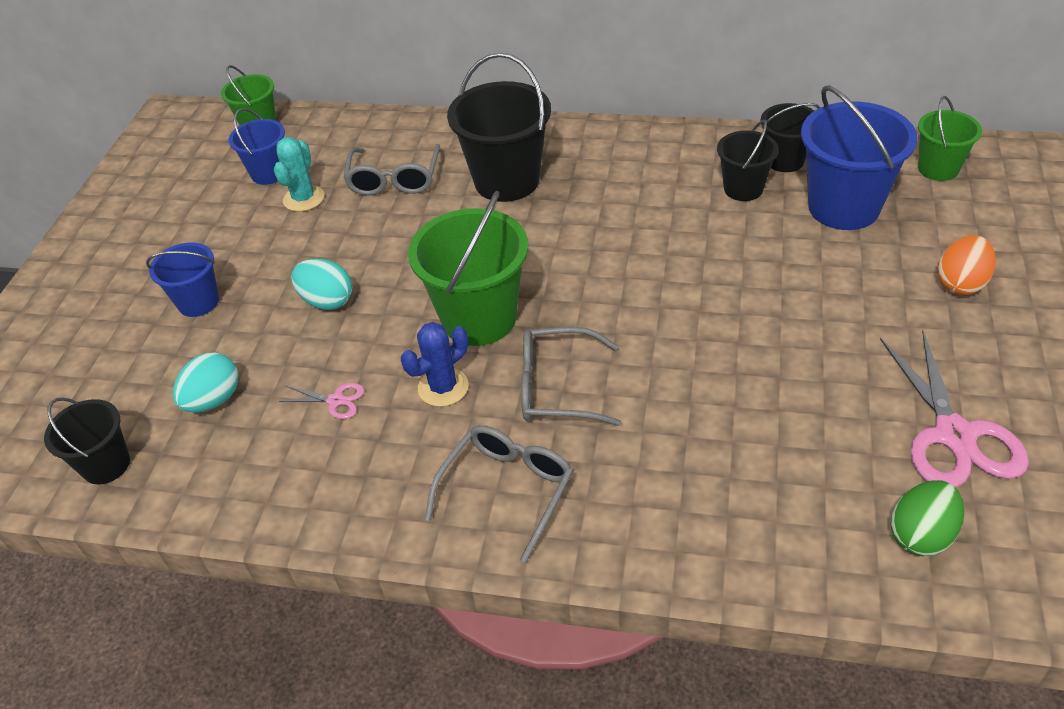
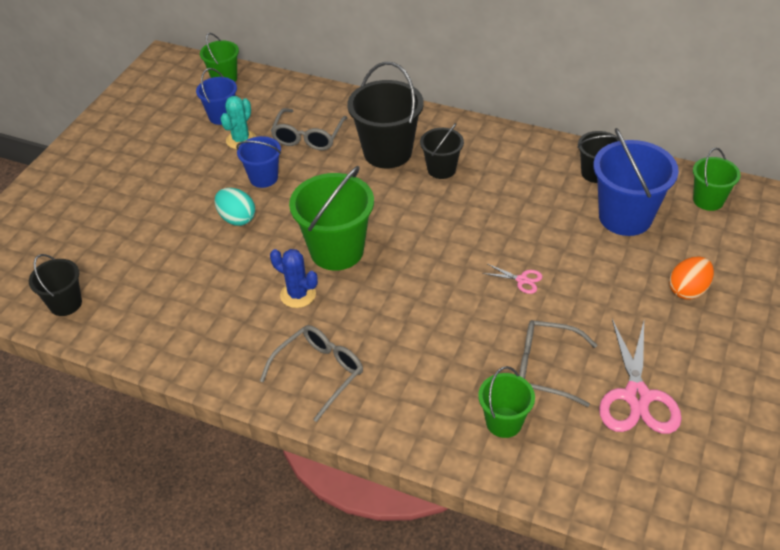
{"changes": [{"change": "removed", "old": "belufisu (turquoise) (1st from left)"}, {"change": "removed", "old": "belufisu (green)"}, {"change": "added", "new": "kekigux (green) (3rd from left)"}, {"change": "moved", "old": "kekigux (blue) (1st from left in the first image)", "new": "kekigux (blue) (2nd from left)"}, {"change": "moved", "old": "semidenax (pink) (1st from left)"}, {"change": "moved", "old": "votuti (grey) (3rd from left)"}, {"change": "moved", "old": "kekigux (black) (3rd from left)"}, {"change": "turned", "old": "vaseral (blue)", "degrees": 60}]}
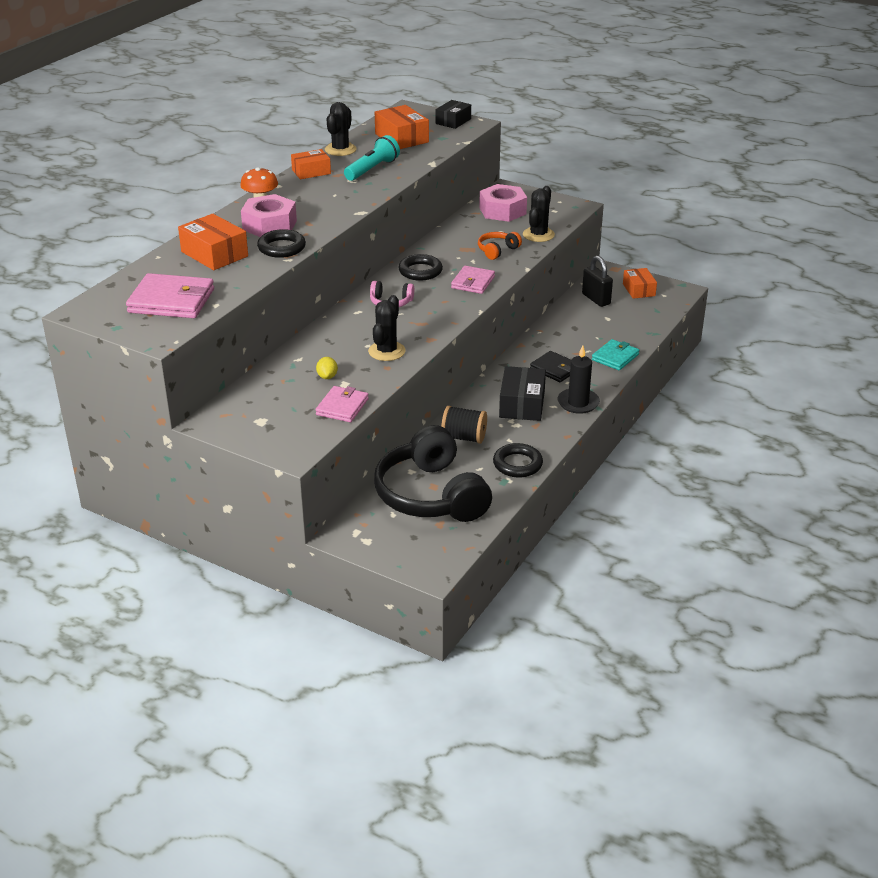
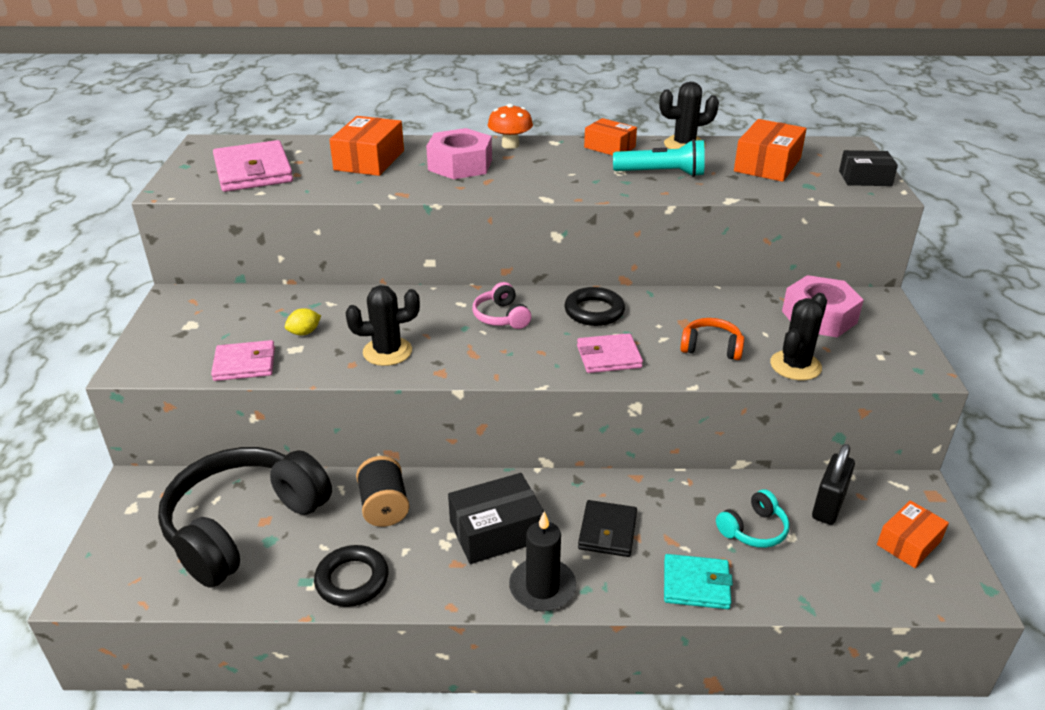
{"changes": [{"change": "removed", "old": "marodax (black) (1st from left)"}, {"change": "added", "new": "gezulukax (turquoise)"}, {"change": "turned", "old": "vaseral (black) (3rd from left)", "degrees": -45}]}
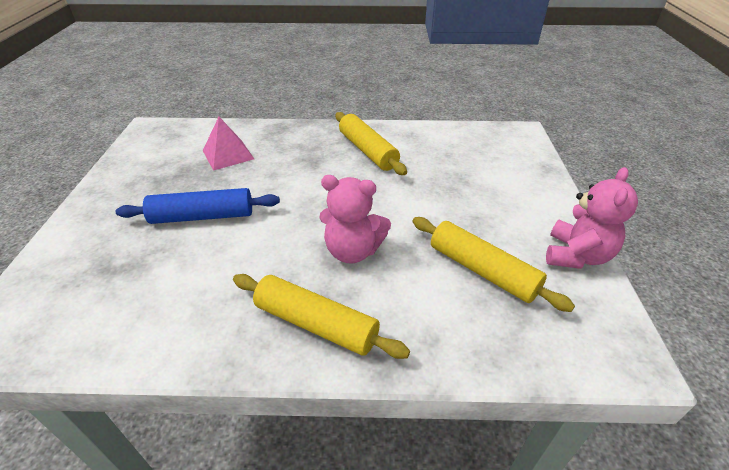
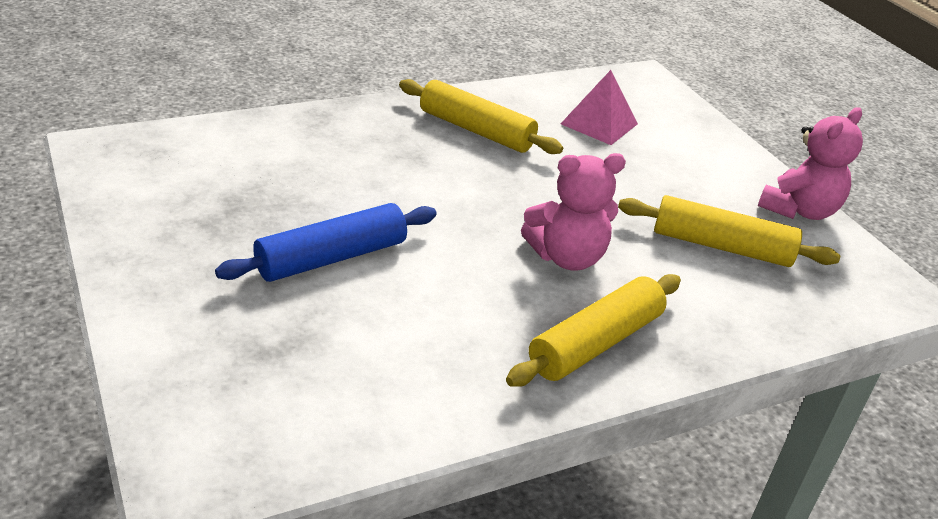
{"changes": [{"change": "moved", "old": "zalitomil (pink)"}, {"change": "turned", "old": "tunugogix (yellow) (1st from left in the first image)", "degrees": -45}, {"change": "turned", "old": "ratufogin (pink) (2nd from left)", "degrees": 45}]}
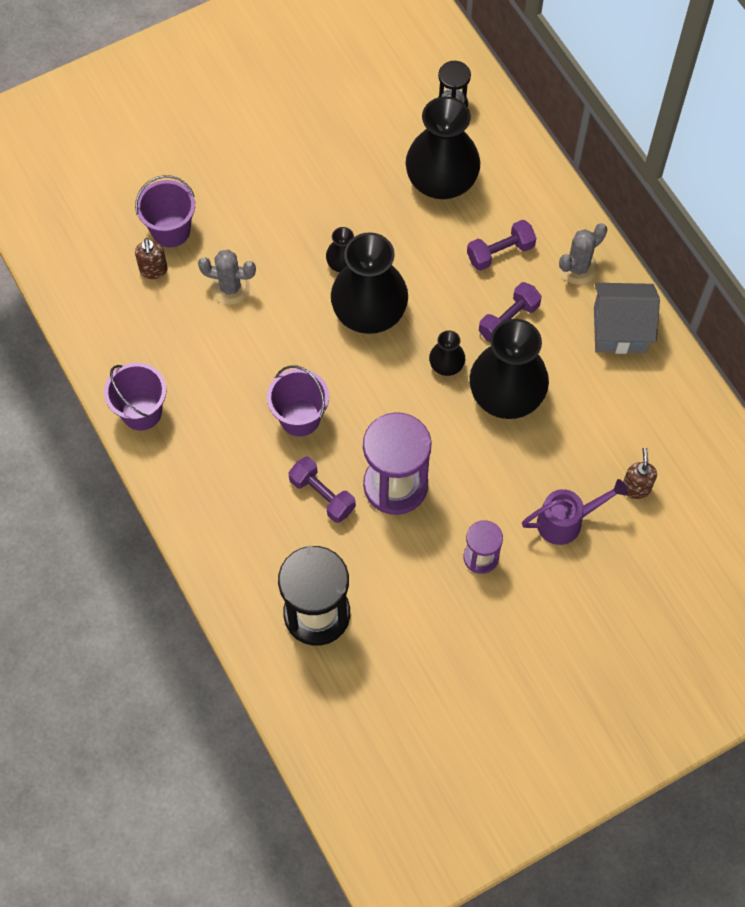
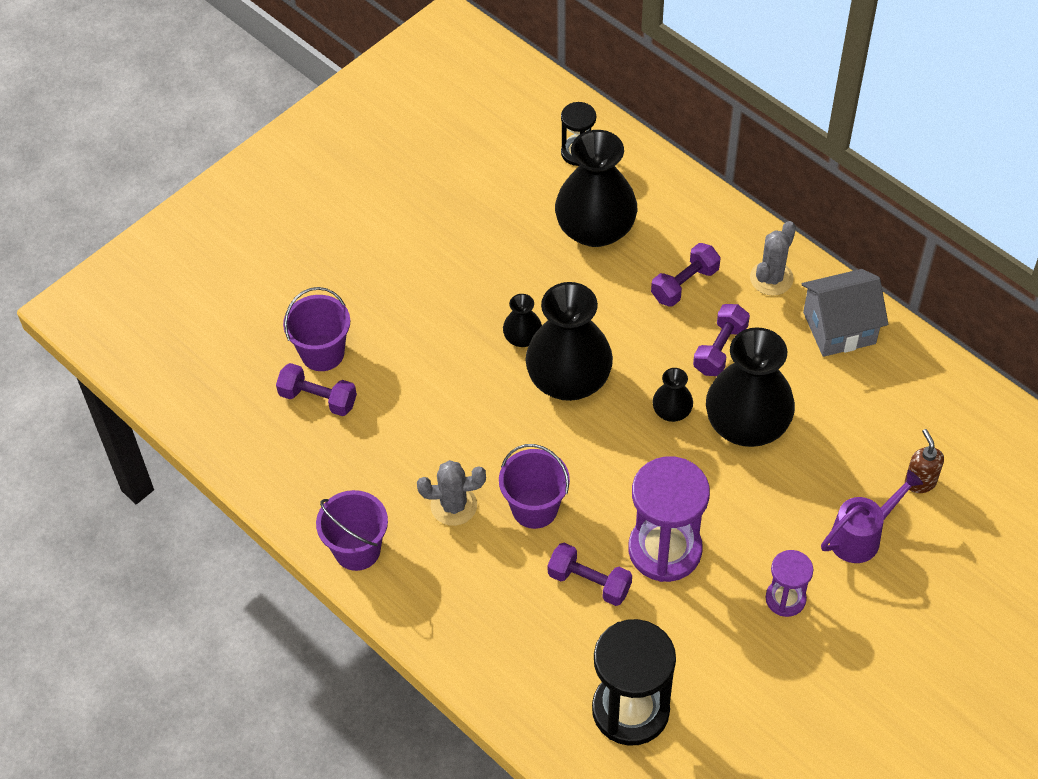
{"changes": [{"change": "moved", "old": "vaseral (grey) (1st from left)"}, {"change": "replaced", "old": "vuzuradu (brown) (1st from left)", "new": "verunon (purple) (1st from left)"}]}
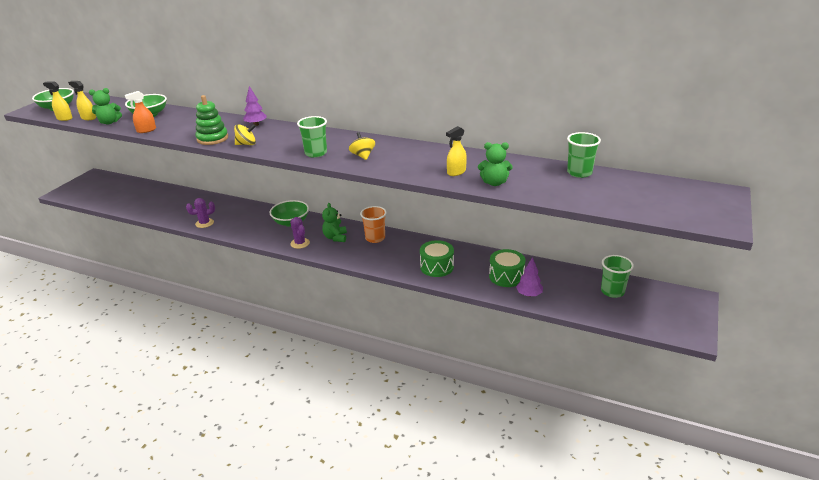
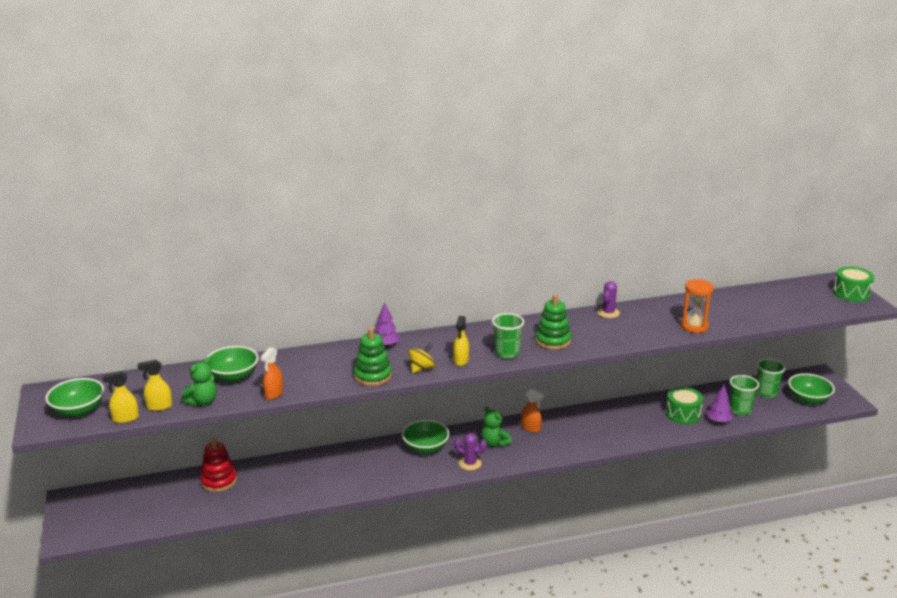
{"changes": [{"change": "added", "new": "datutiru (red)"}, {"change": "added", "new": "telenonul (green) (4th from left)"}, {"change": "moved", "old": "vaseral (purple) (1st from left in the first image)", "new": "vaseral (purple) (2nd from left)"}, {"change": "moved", "old": "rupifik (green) (1st from left in the first image)", "new": "rupifik (green) (2nd from left)"}, {"change": "moved", "old": "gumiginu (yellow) (3rd from left)"}, {"change": "moved", "old": "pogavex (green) (2nd from left)"}, {"change": "replaced", "old": "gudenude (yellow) (2nd from left)", "new": "datutiru (green) (2nd from left)"}, {"change": "replaced", "old": "pogavex (orange)", "new": "gumiginu (orange) (2nd from left)"}, {"change": "replaced", "old": "ratufogin (green) (3rd from left)", "new": "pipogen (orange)"}]}
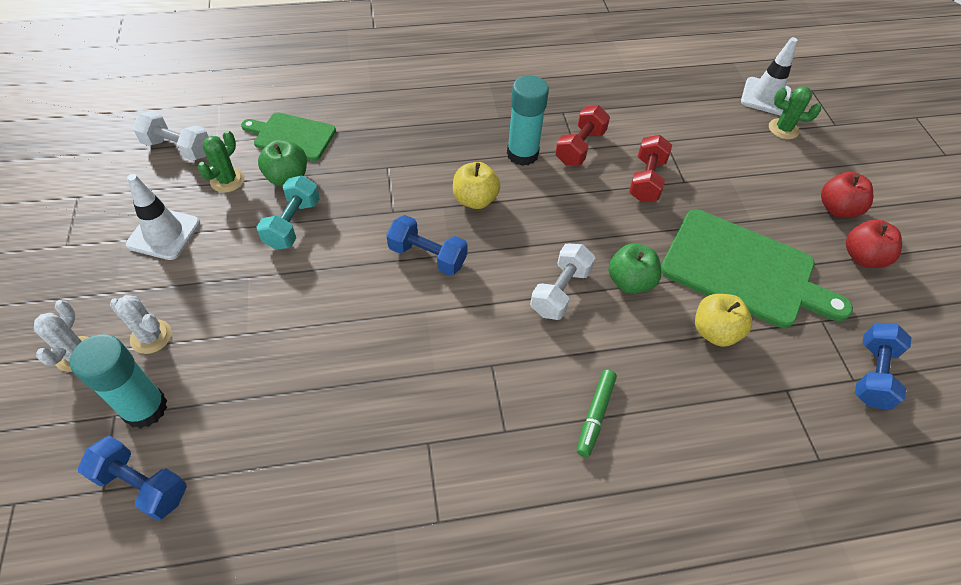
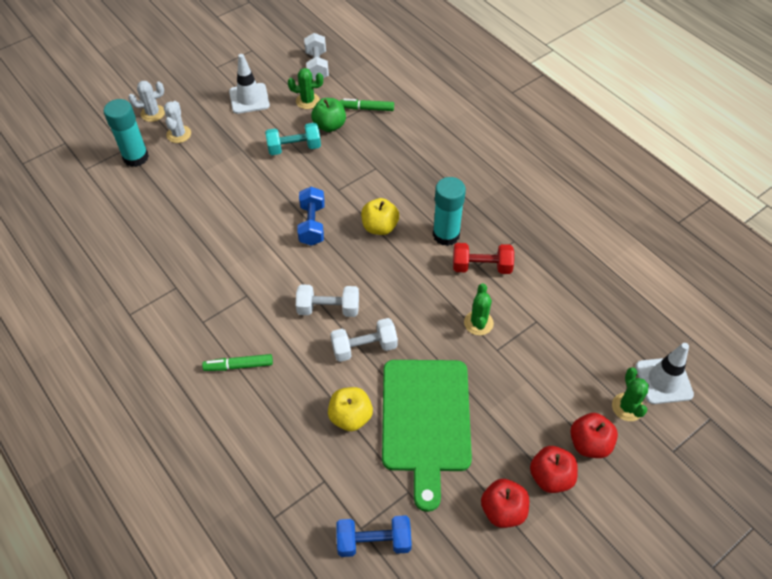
{"changes": [{"change": "removed", "old": "verunon (blue) (1st from left)"}, {"change": "added", "new": "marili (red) (3rd from left)"}, {"change": "replaced", "old": "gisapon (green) (1st from left)", "new": "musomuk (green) (2nd from left)"}, {"change": "replaced", "old": "marili (green) (2nd from left)", "new": "verunon (white) (3rd from left)"}, {"change": "replaced", "old": "verunon (red) (2nd from left)", "new": "vaseral (green) (2nd from left)"}]}
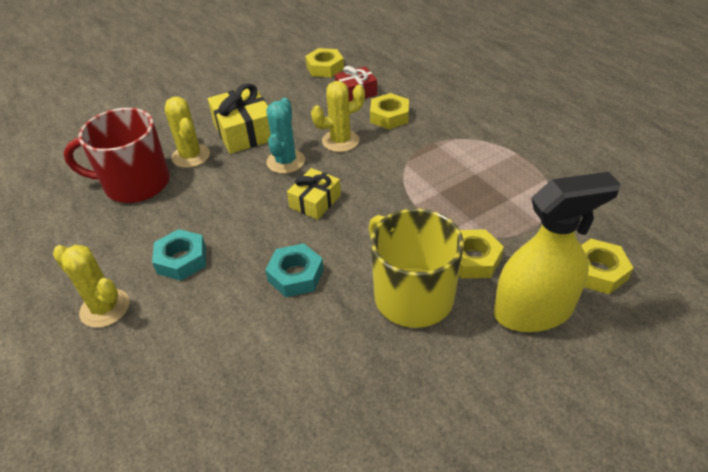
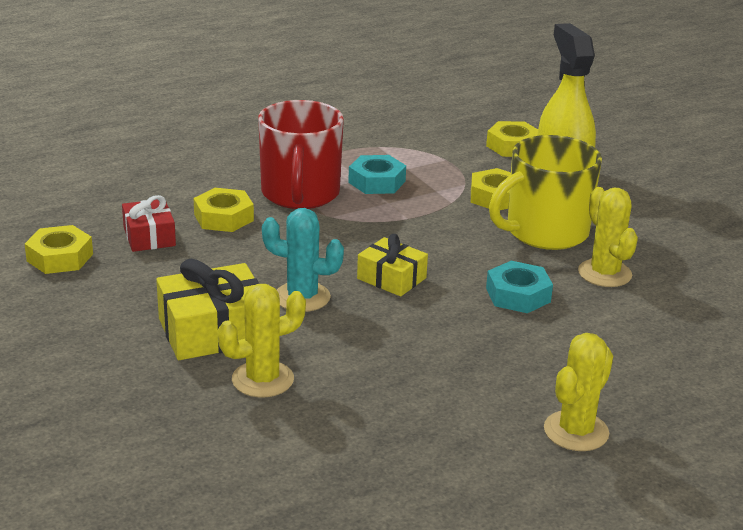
{"changes": [{"change": "moved", "old": "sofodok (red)"}, {"change": "moved", "old": "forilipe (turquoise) (1st from left)"}, {"change": "moved", "old": "vaseral (yellow) (3rd from left)"}]}
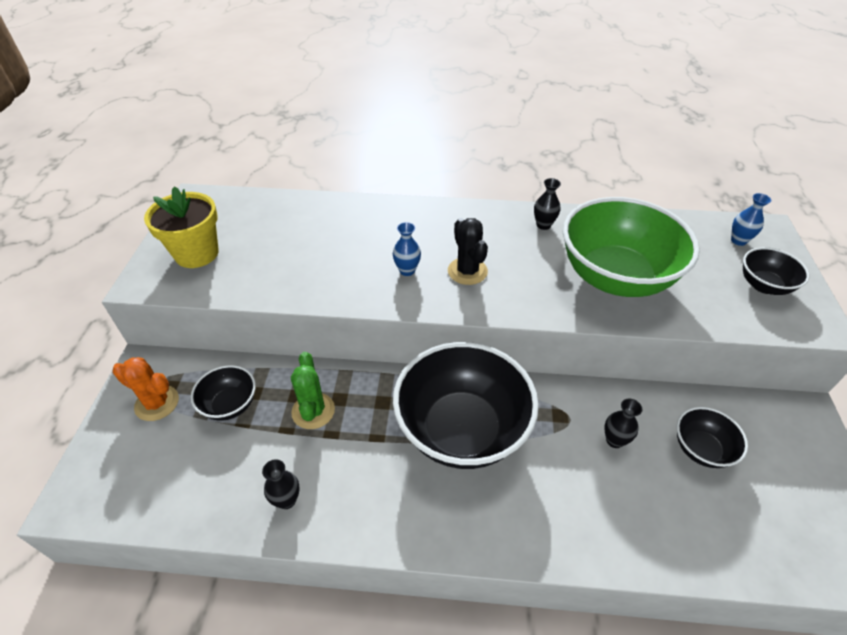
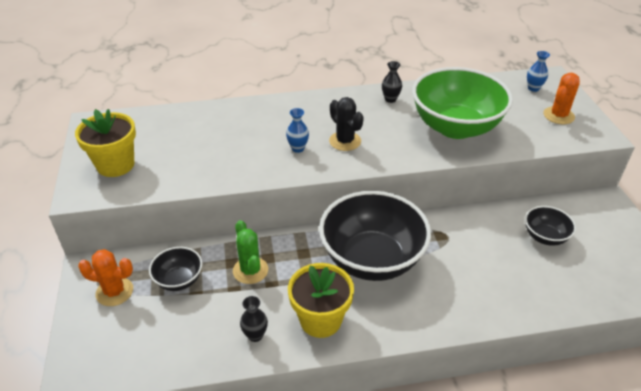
{"changes": [{"change": "removed", "old": "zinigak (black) (3rd from left)"}, {"change": "added", "new": "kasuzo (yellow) (2nd from left)"}, {"change": "replaced", "old": "telenonul (black) (4th from left)", "new": "vaseral (orange) (2nd from left)"}]}
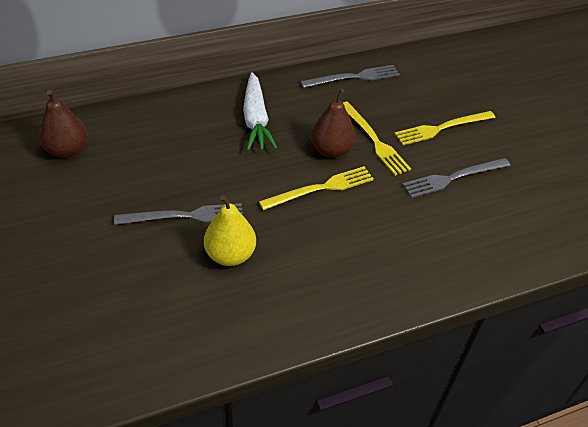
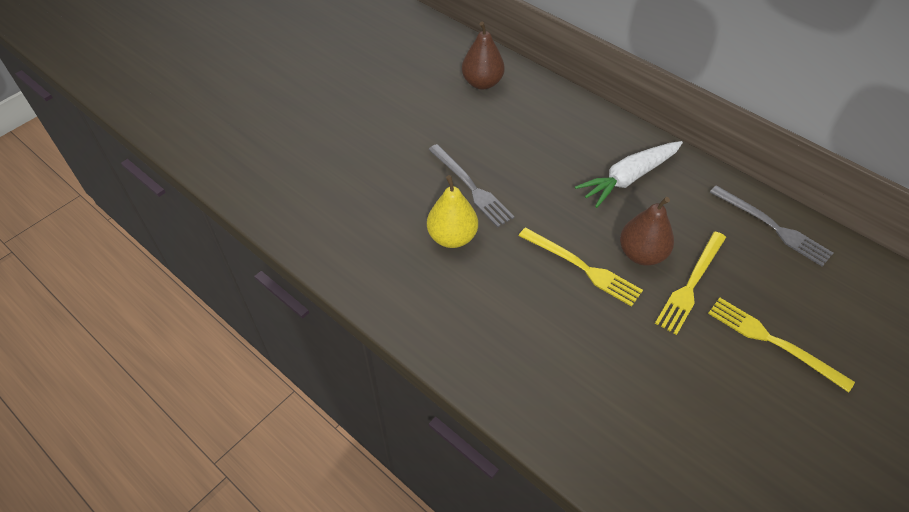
{"changes": [{"change": "removed", "old": "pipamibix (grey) (3rd from left)"}]}
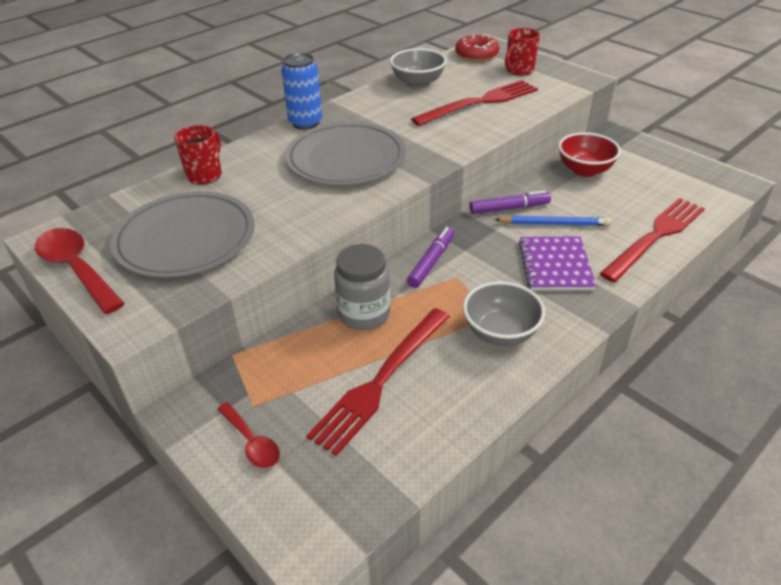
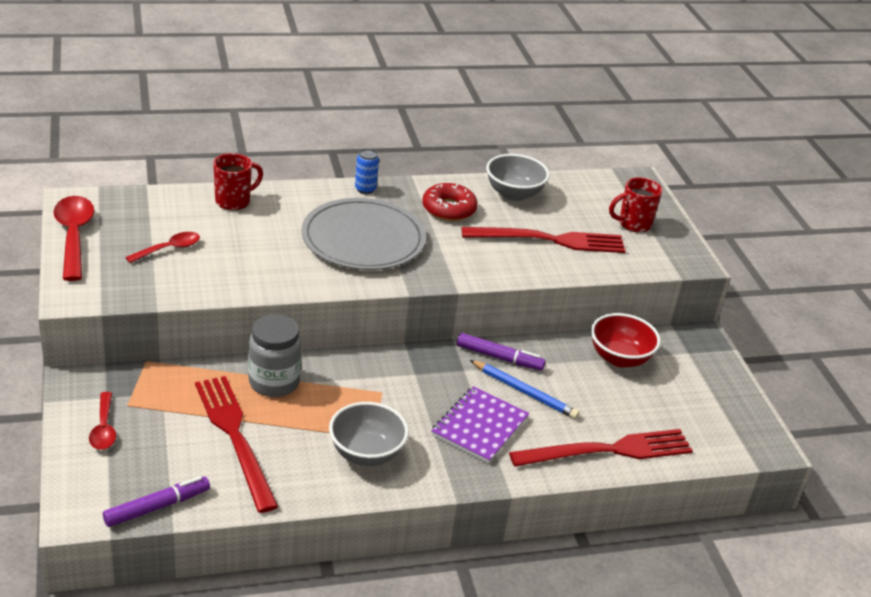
{"changes": [{"change": "moved", "old": "musomuk (purple) (1st from left)"}, {"change": "moved", "old": "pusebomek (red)"}, {"change": "replaced", "old": "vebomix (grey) (1st from left)", "new": "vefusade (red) (3rd from left)"}, {"change": "turned", "old": "pipamibix (red) (1st from left)", "degrees": 90}, {"change": "resized", "old": "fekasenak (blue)", "factor": 0.6}]}
